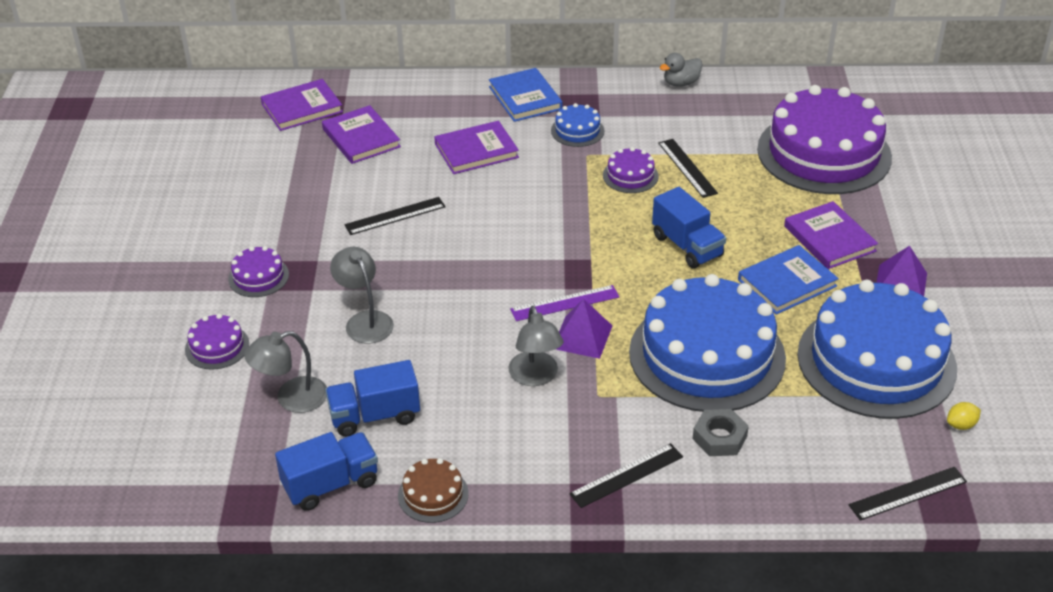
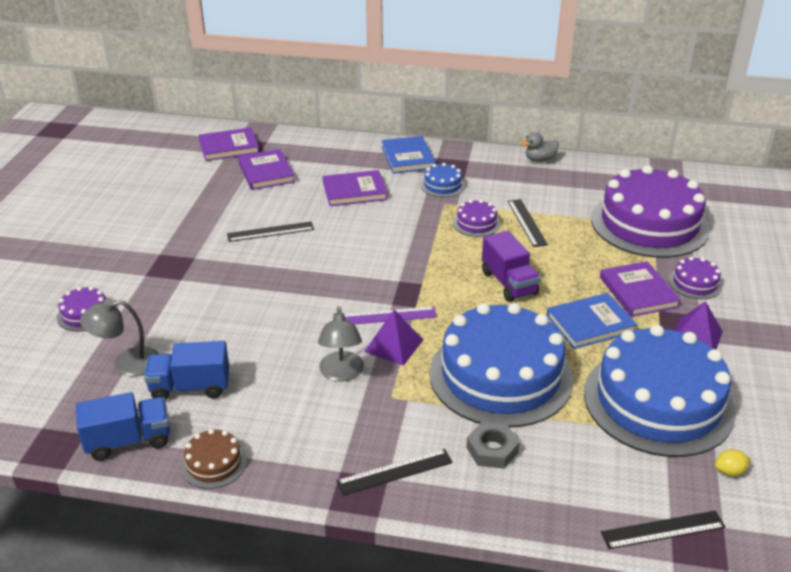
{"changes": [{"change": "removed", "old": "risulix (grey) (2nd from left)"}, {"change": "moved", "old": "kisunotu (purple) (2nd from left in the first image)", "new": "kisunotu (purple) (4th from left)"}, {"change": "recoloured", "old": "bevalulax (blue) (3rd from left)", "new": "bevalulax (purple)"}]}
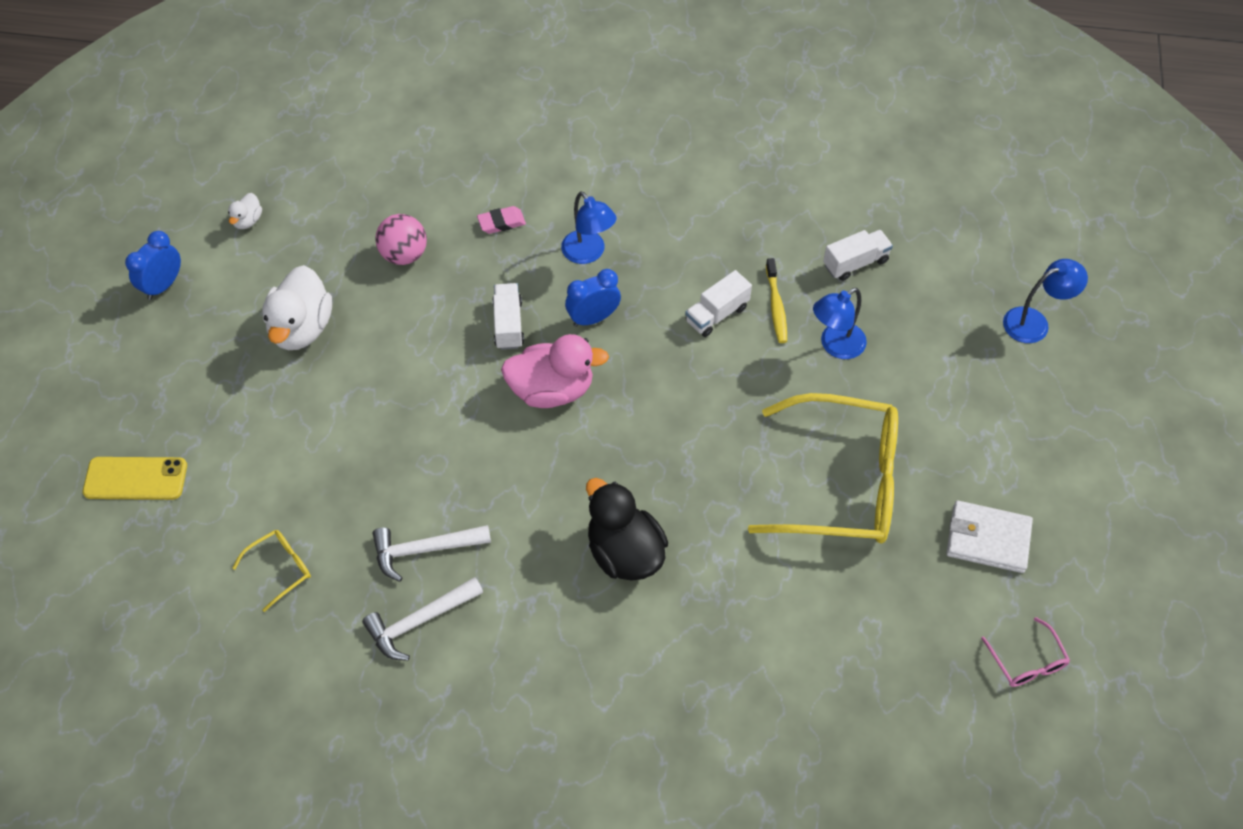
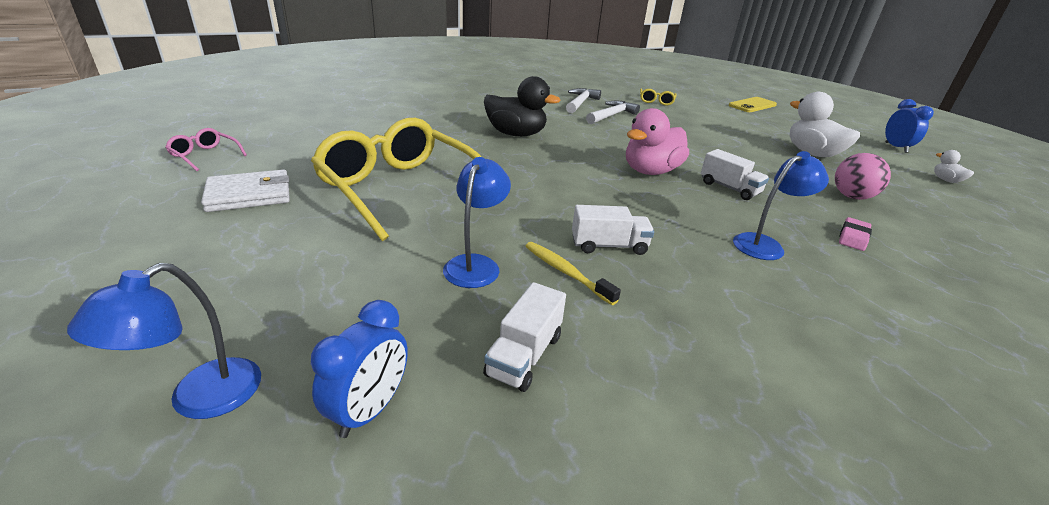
{"changes": [{"change": "moved", "old": "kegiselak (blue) (2nd from left in the first image)", "new": "kegiselak (blue) (1st from left)"}, {"change": "turned", "old": "risulix (blue) (1st from left in the first image)", "degrees": 135}, {"change": "turned", "old": "bevalulax (white) (2nd from left)", "degrees": 75}, {"change": "turned", "old": "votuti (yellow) (2nd from left in the first image)", "degrees": 75}]}
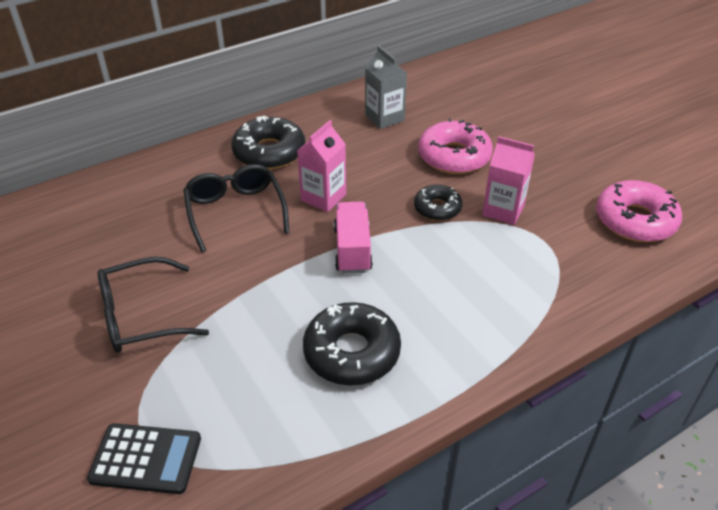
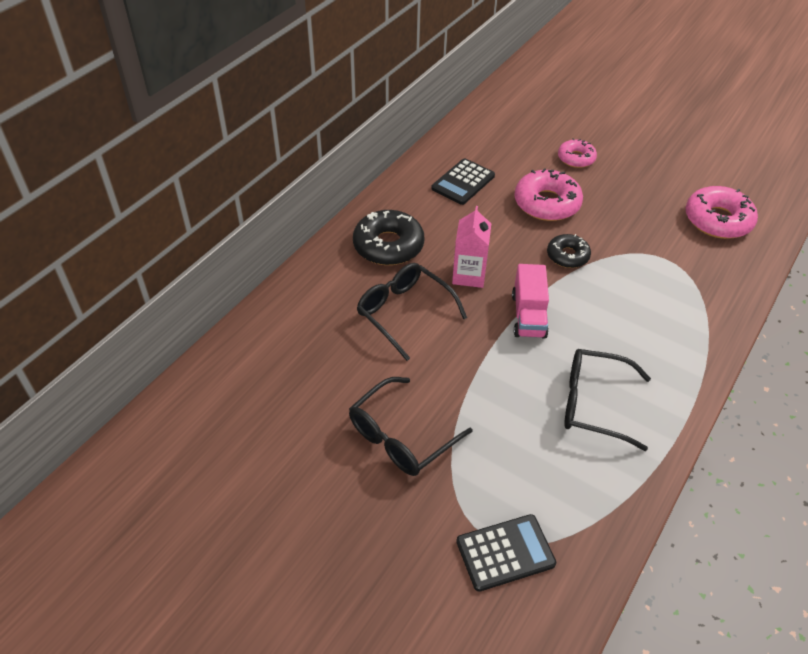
{"changes": [{"change": "removed", "old": "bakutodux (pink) (2nd from left)"}, {"change": "added", "new": "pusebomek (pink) (2nd from left)"}, {"change": "replaced", "old": "pusebomek (black) (2nd from left)", "new": "votuti (black) (3rd from left)"}, {"change": "replaced", "old": "bakutodux (grey)", "new": "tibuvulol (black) (1st from left)"}, {"change": "turned", "old": "bevalulax (pink)", "degrees": -150}]}
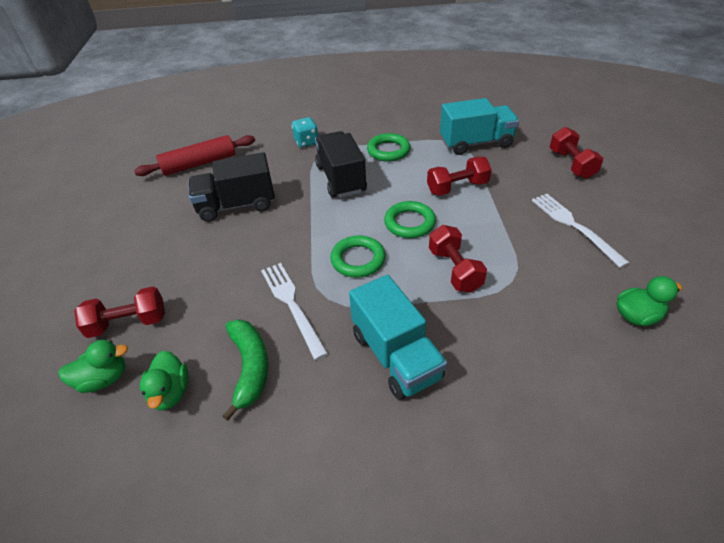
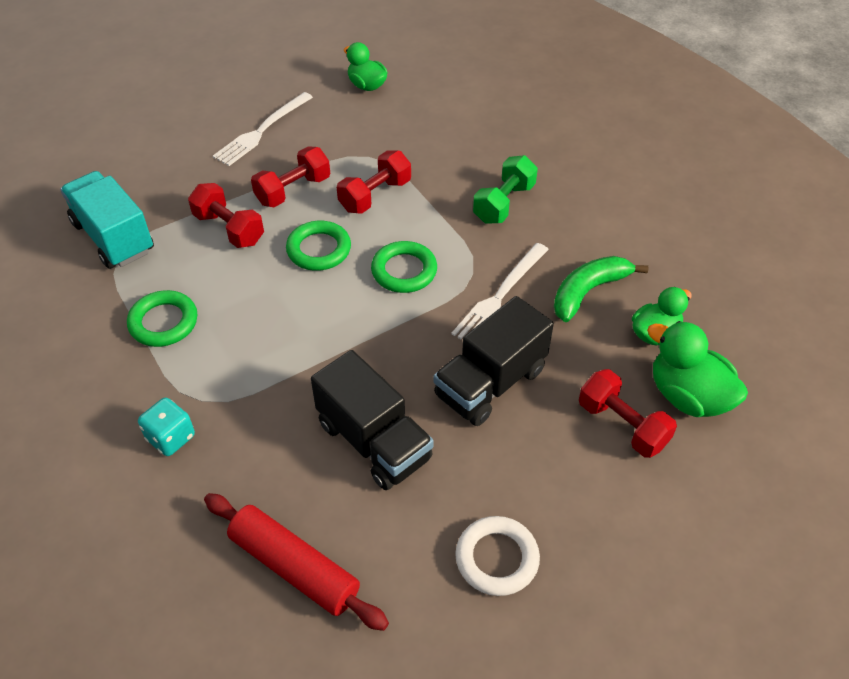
{"changes": [{"change": "added", "new": "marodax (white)"}, {"change": "moved", "old": "bevalulax (black) (2nd from left)"}, {"change": "moved", "old": "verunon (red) (4th from left in the first image)", "new": "verunon (red) (2nd from left)"}, {"change": "replaced", "old": "bevalulax (turquoise) (1st from left)", "new": "verunon (green)"}, {"change": "resized", "old": "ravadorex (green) (1st from left in the first image)", "factor": 1.5}]}
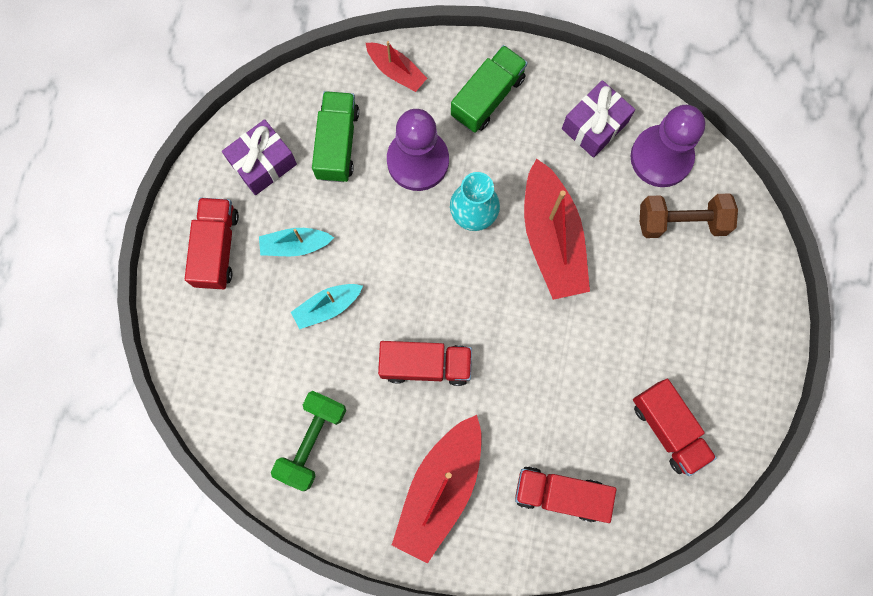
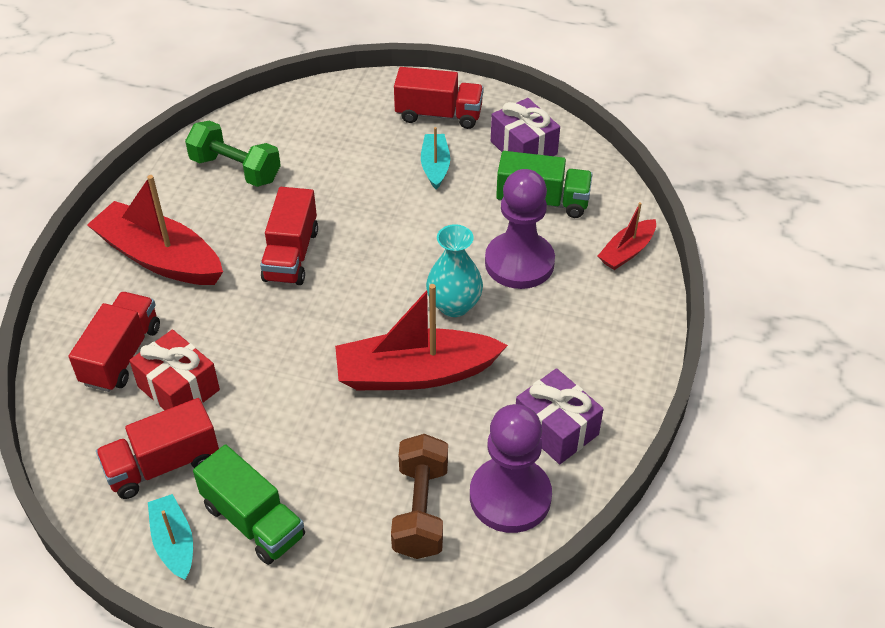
{"changes": [{"change": "added", "new": "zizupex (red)"}, {"change": "moved", "old": "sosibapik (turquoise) (2nd from left in the first image)", "new": "sosibapik (turquoise) (1st from left)"}, {"change": "moved", "old": "bevalulax (green) (2nd from left in the first image)", "new": "bevalulax (green) (1st from left)"}]}
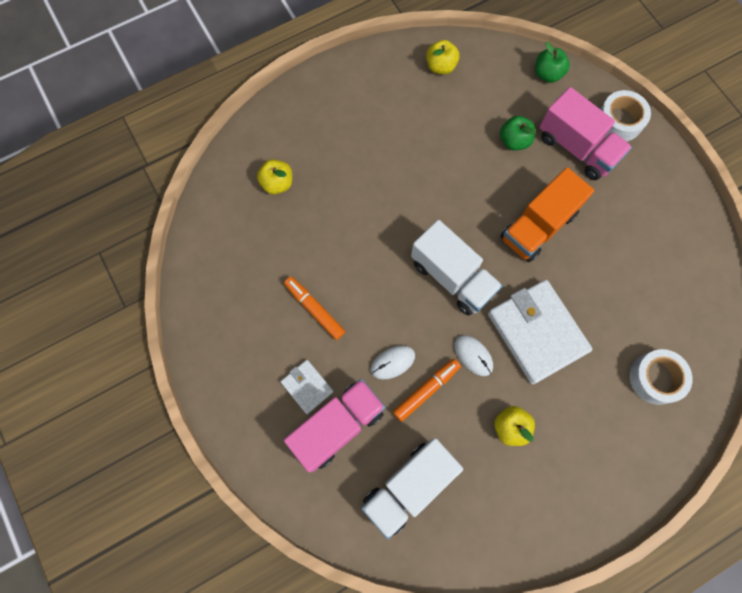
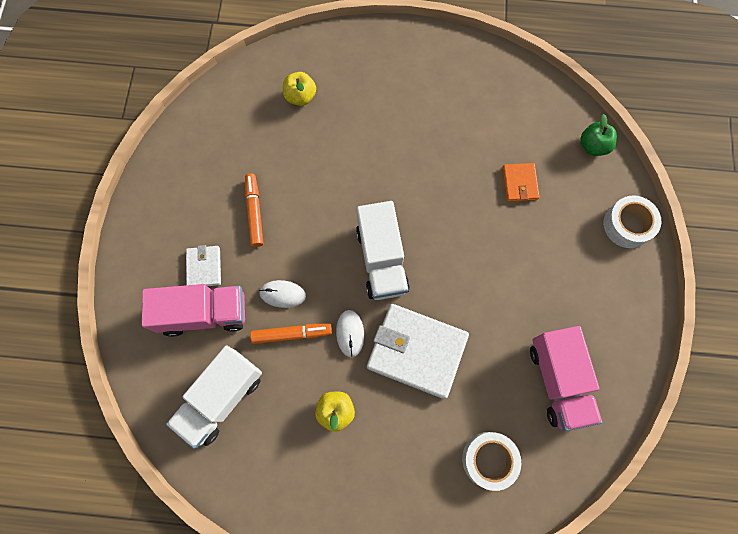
{"changes": [{"change": "removed", "old": "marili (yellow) (2nd from left)"}, {"change": "removed", "old": "bevalulax (orange)"}, {"change": "moved", "old": "bevalulax (pink) (2nd from left)"}, {"change": "replaced", "old": "marili (green) (1st from left)", "new": "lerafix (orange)"}, {"change": "turned", "old": "bevalulax (white) (1st from left)", "degrees": -45}, {"change": "turned", "old": "lerafix (white) (2nd from left)", "degrees": -75}]}
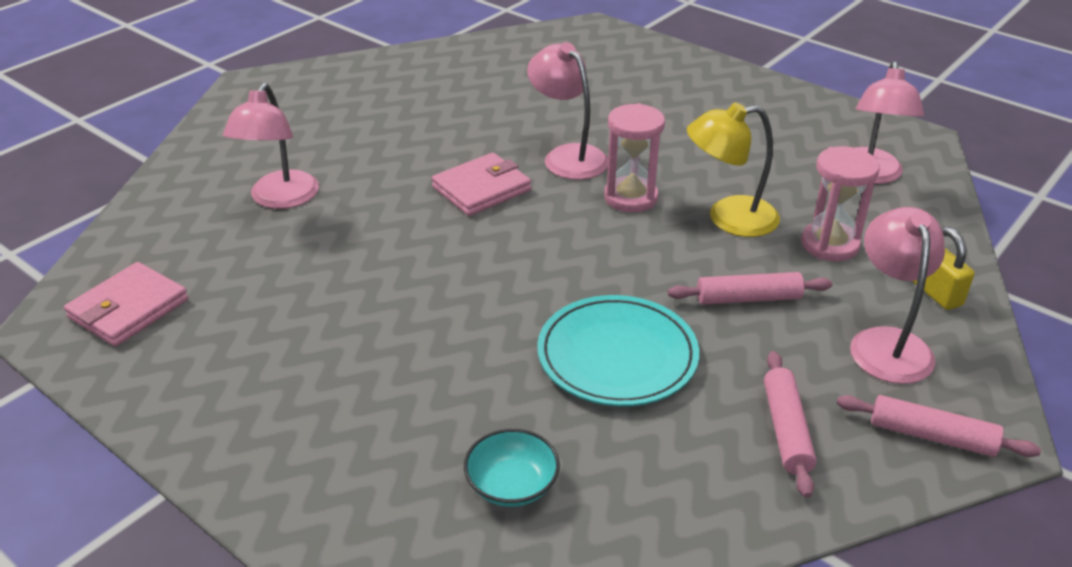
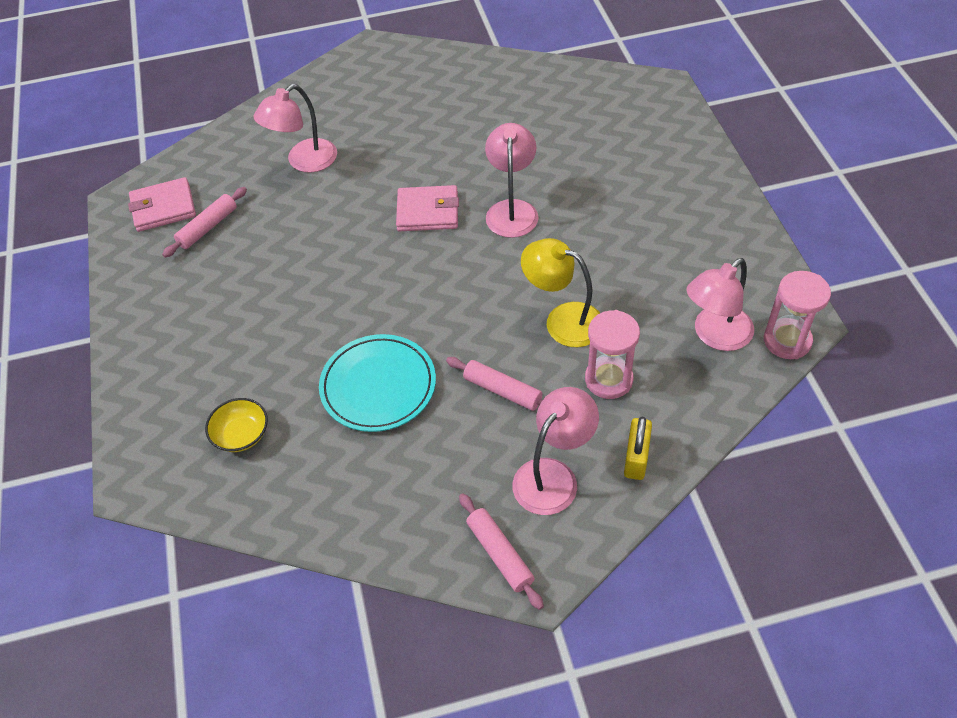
{"changes": [{"change": "moved", "old": "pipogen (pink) (1st from left in the first image)", "new": "pipogen (pink) (2nd from left)"}, {"change": "moved", "old": "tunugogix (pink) (2nd from left in the first image)", "new": "tunugogix (pink) (1st from left)"}, {"change": "recoloured", "old": "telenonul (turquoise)", "new": "telenonul (yellow)"}]}
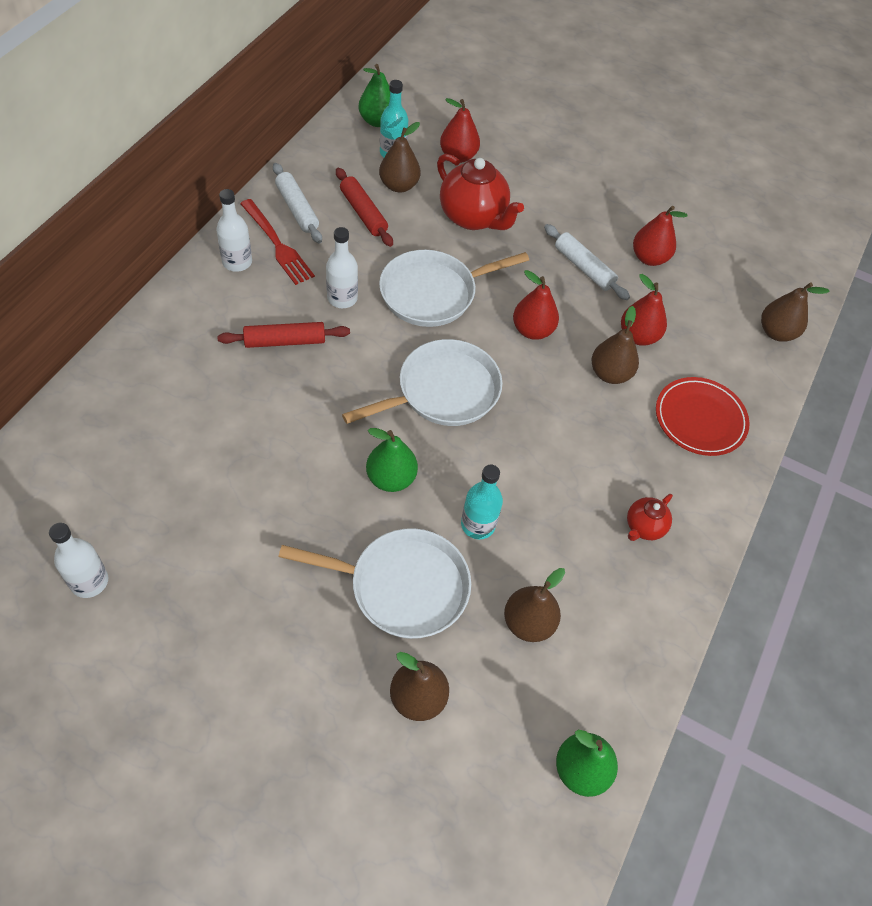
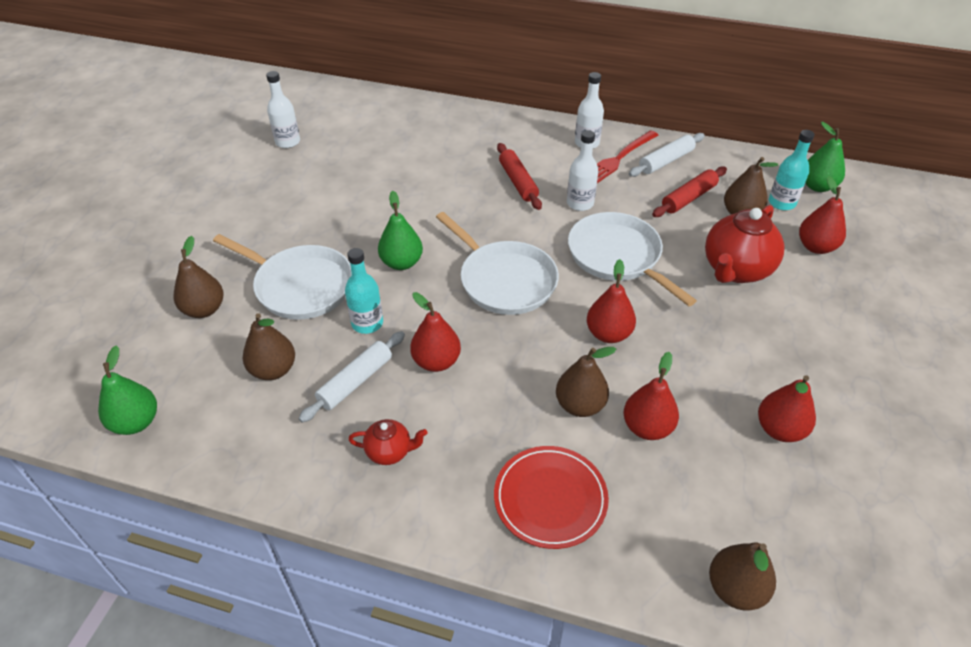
{"changes": [{"change": "added", "new": "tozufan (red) (1st from left)"}, {"change": "moved", "old": "tunugogix (white) (2nd from left in the first image)", "new": "tunugogix (white) (1st from left)"}, {"change": "turned", "old": "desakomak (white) (1st from left)", "degrees": -60}, {"change": "turned", "old": "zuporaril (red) (2nd from left in the first image)", "degrees": 150}]}
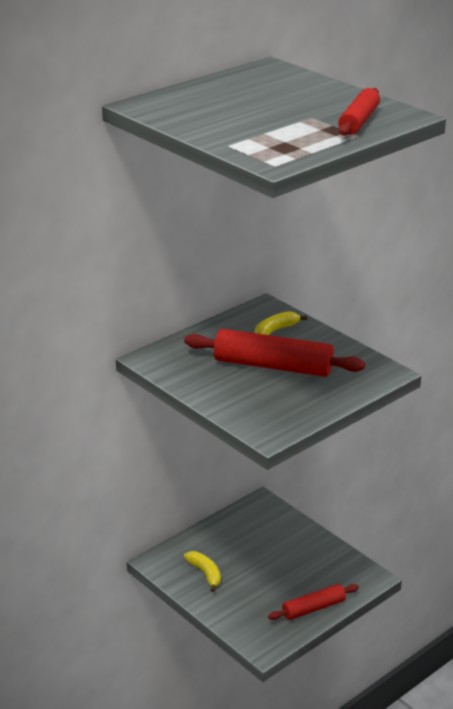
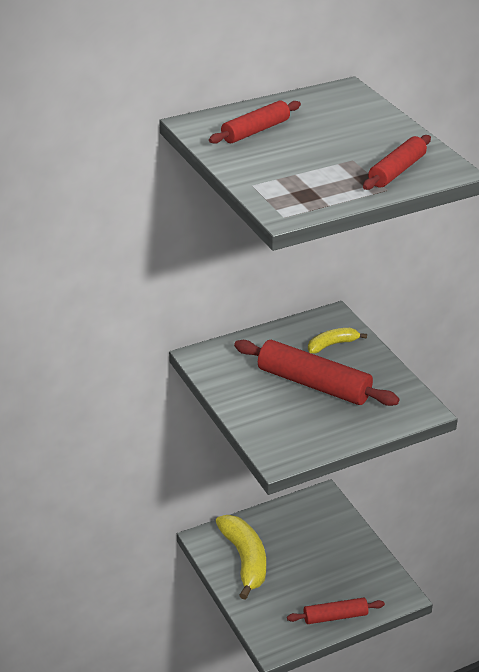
{"changes": [{"change": "added", "new": "tunugogix (red) (1st from left)"}, {"change": "resized", "old": "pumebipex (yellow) (1st from left)", "factor": 1.85}]}
